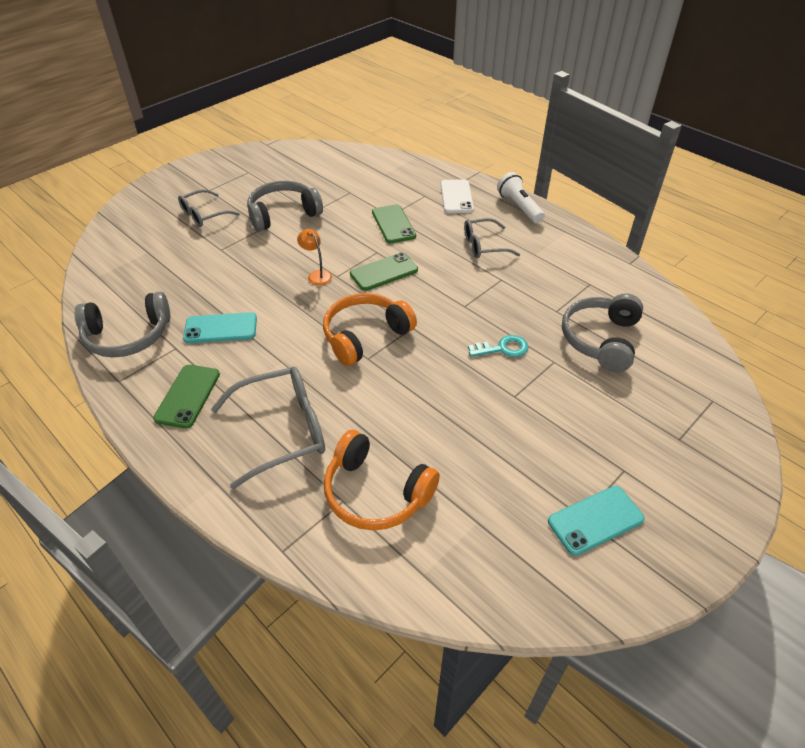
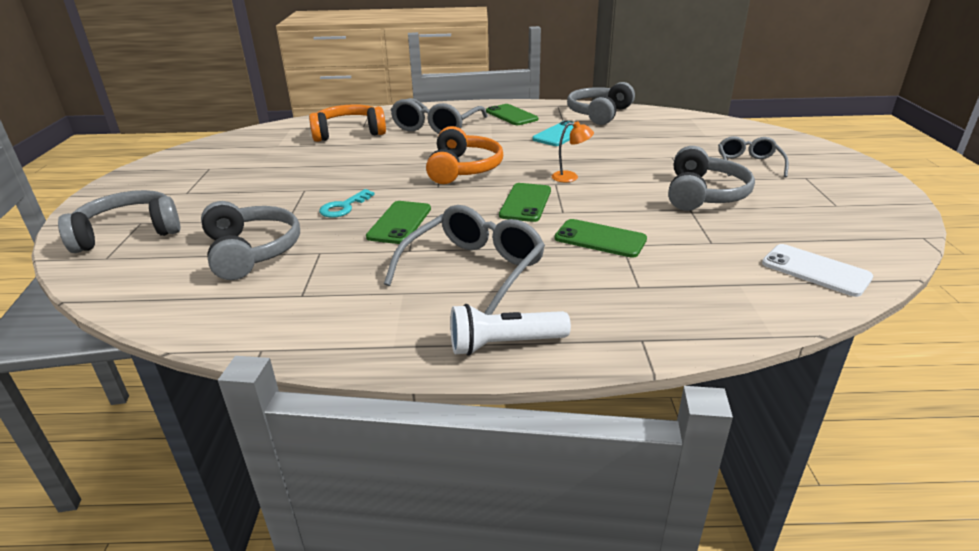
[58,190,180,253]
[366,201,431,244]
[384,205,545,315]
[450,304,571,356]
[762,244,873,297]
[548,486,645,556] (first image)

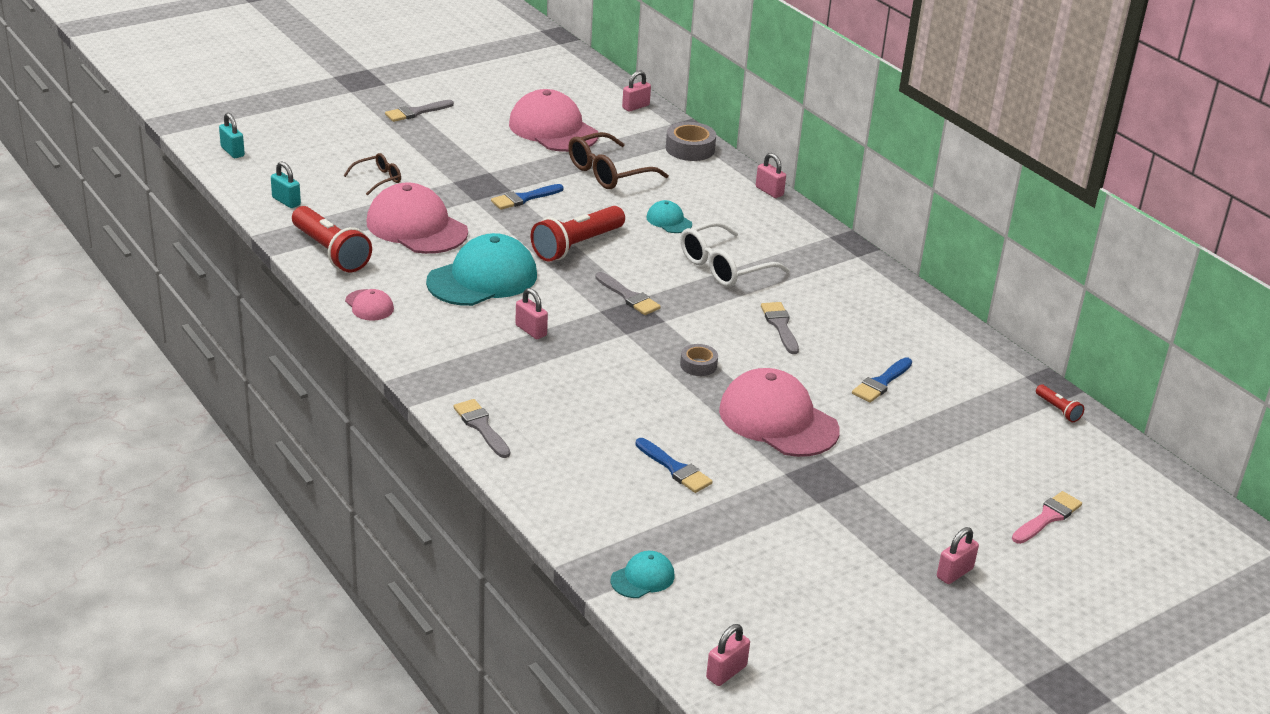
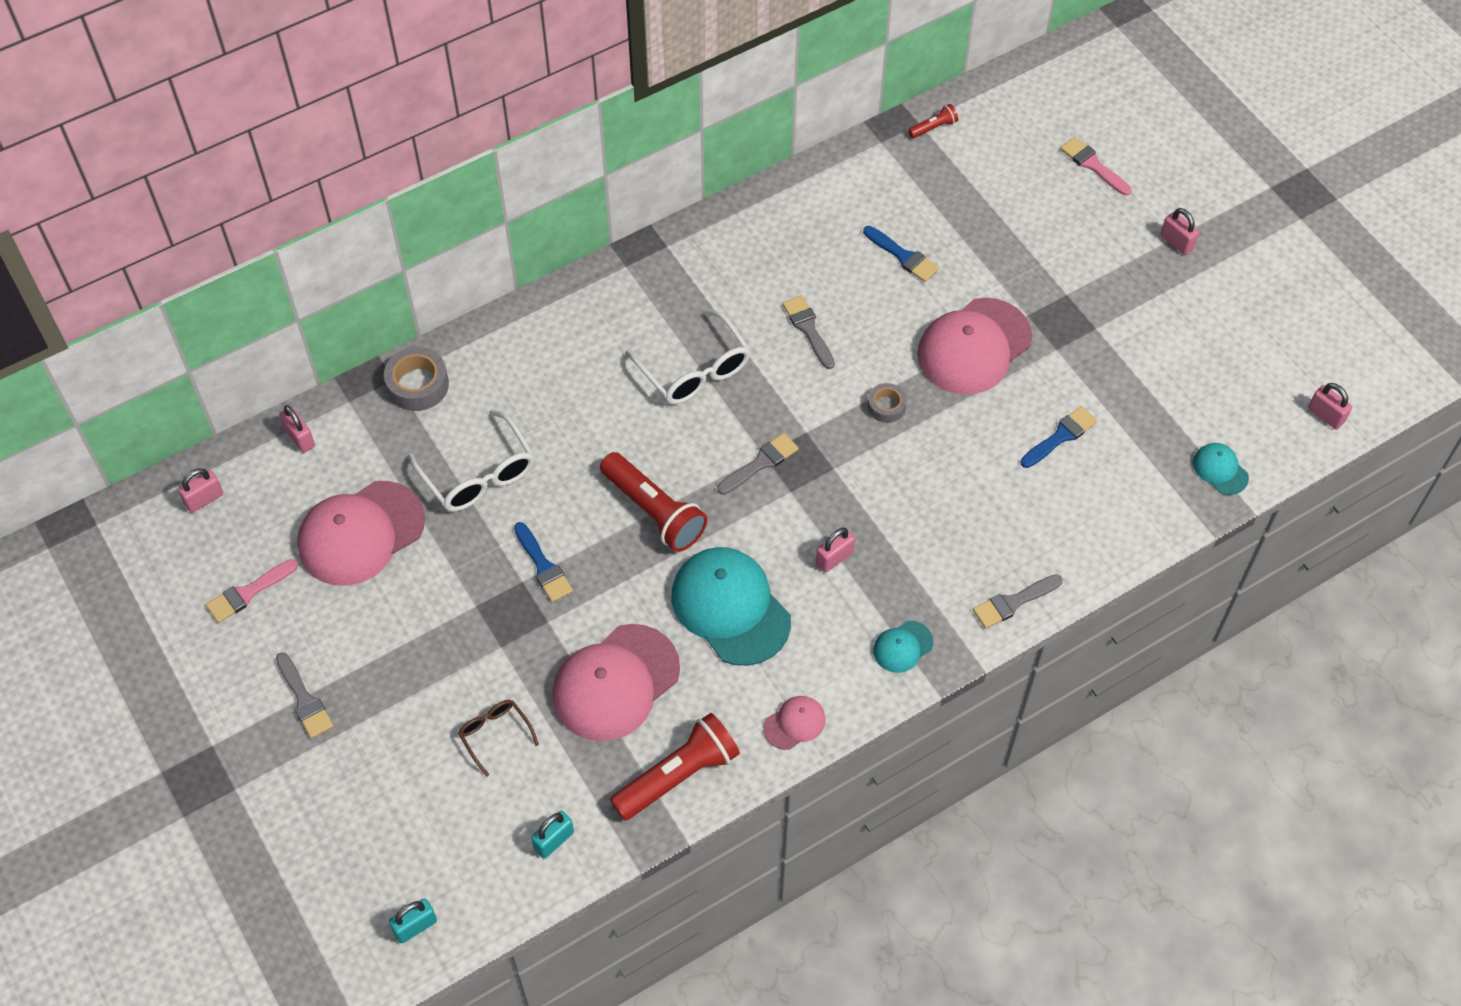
[178,468,223,513]
[206,559,298,623]
[408,410,534,512]
[782,295,835,369]
[873,621,933,673]

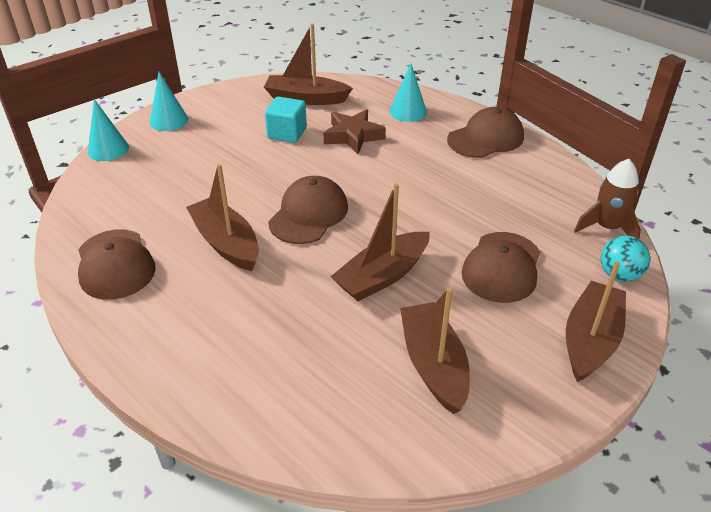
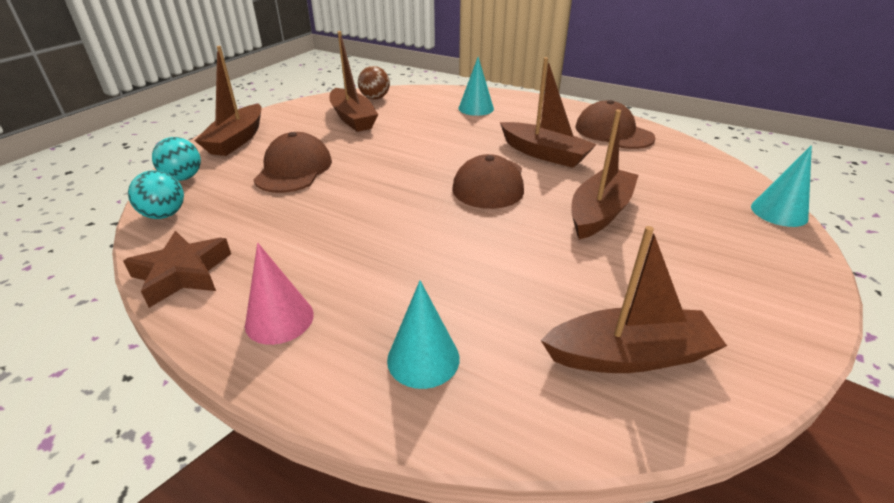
[123,231,231,308]
[128,170,184,219]
[245,243,314,345]
[358,66,390,99]
[459,57,494,116]
[571,110,639,239]
[265,97,307,143] (first image)

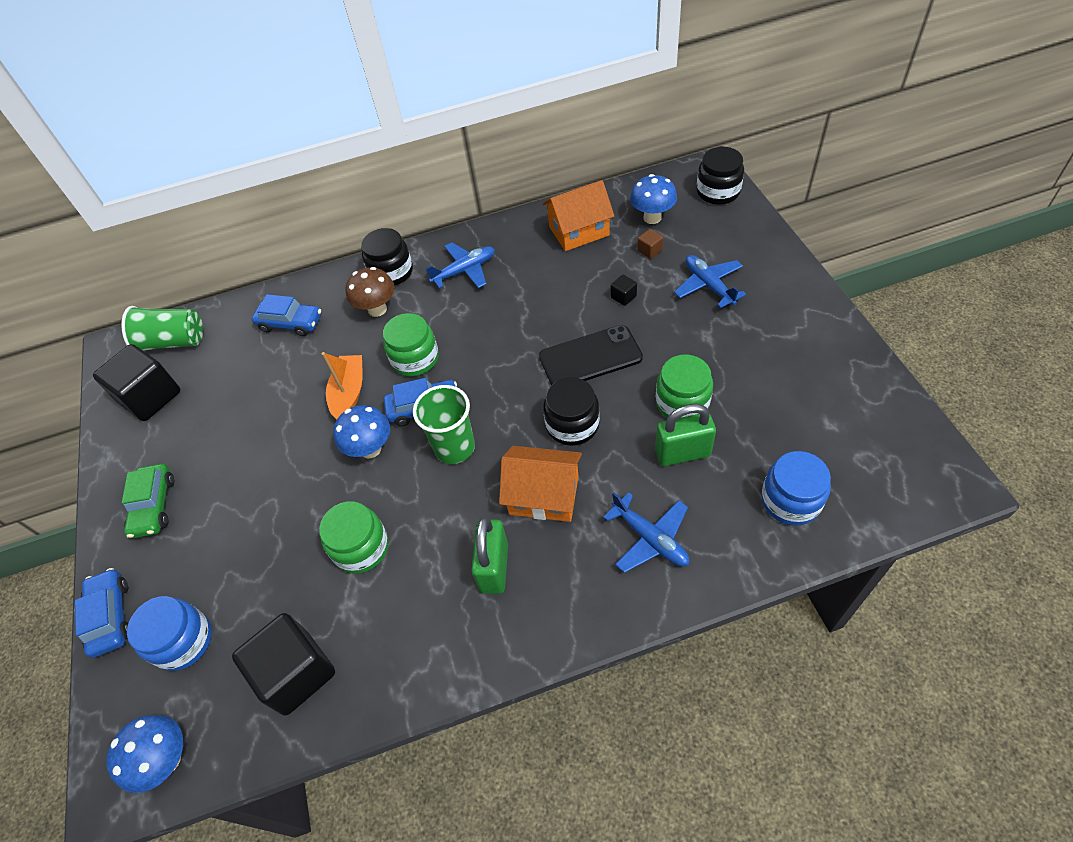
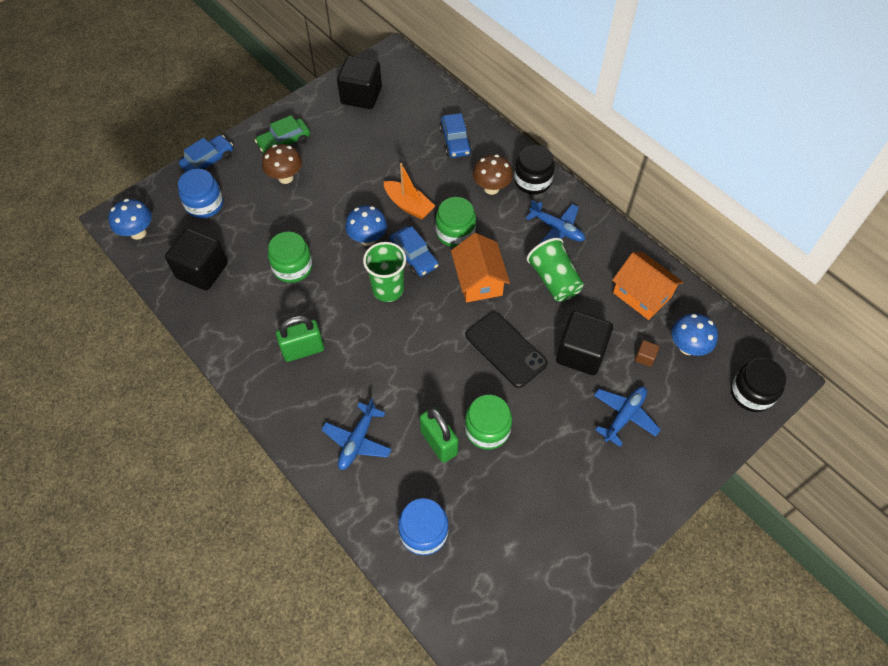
[262,144,302,184]
[384,163,435,220]
[451,233,510,302]
[527,238,583,302]
[556,311,613,375]
[543,377,600,446] (first image)

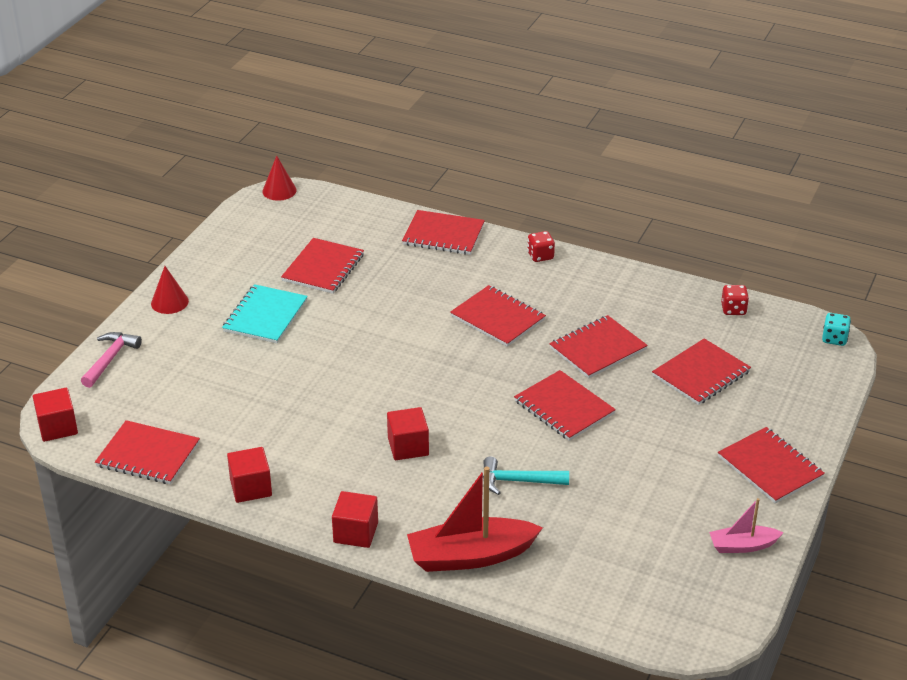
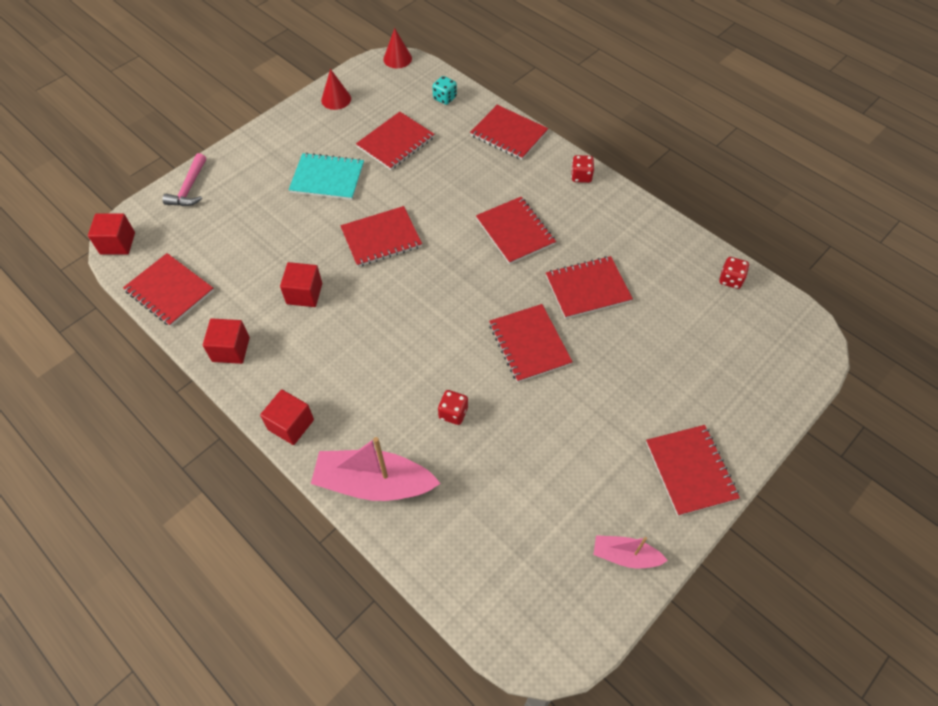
[162,153,206,206]
[280,262,322,307]
[289,153,364,200]
[311,437,441,501]
[321,69,351,110]
[340,206,422,267]
[432,76,457,105]
[438,390,468,425]

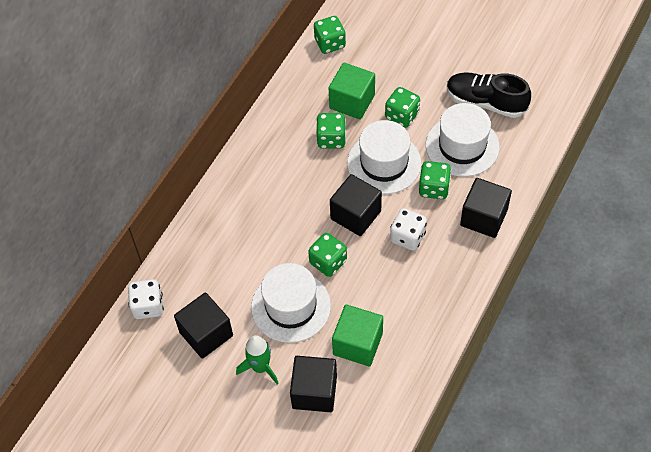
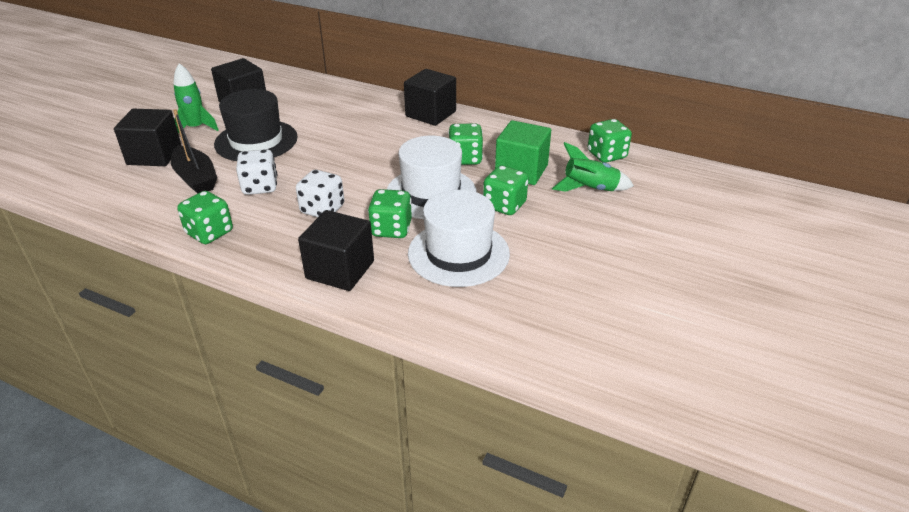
[171,109,217,194]
[177,191,233,244]
[214,89,298,161]
[236,149,277,195]
[404,69,456,126]
[552,142,634,192]
[447,72,531,118] (first image)

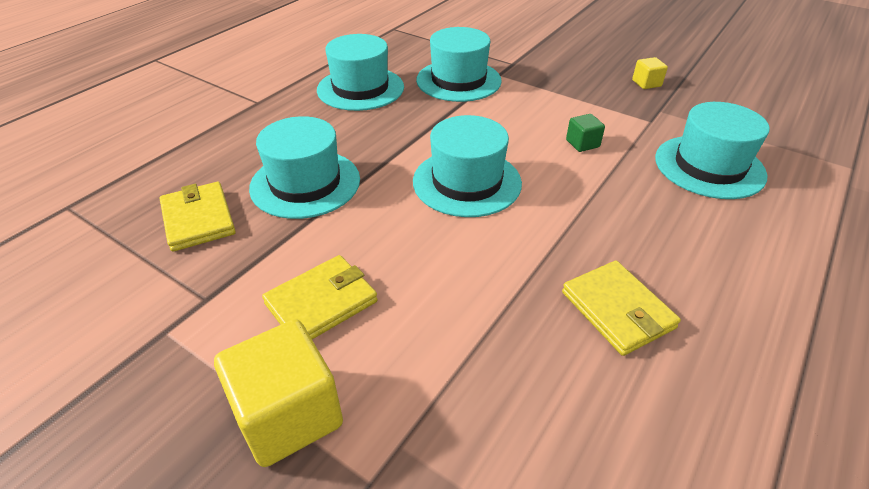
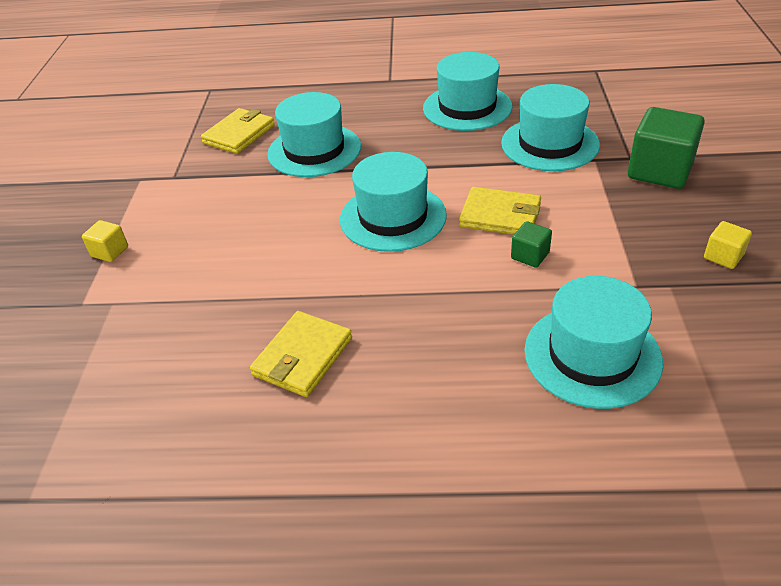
[82,220,128,262]
[459,187,541,235]
[628,107,705,189]

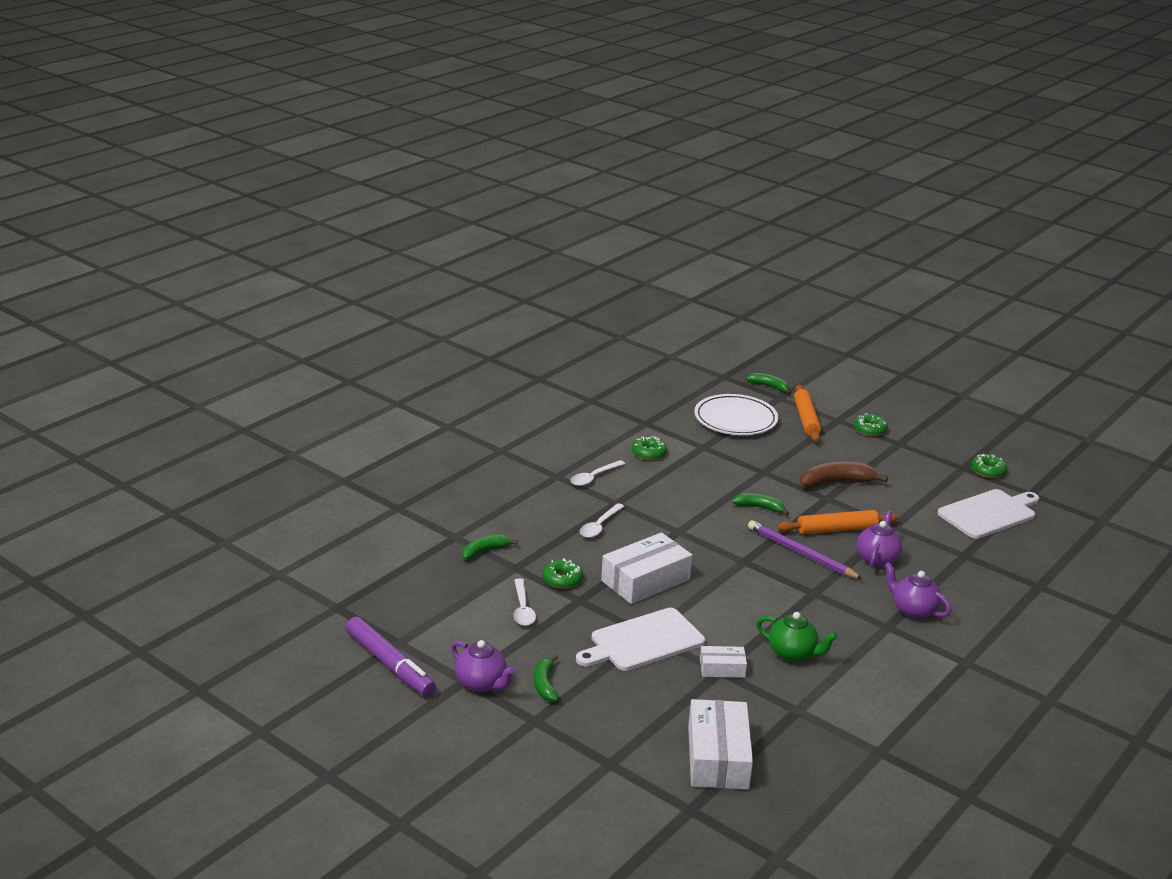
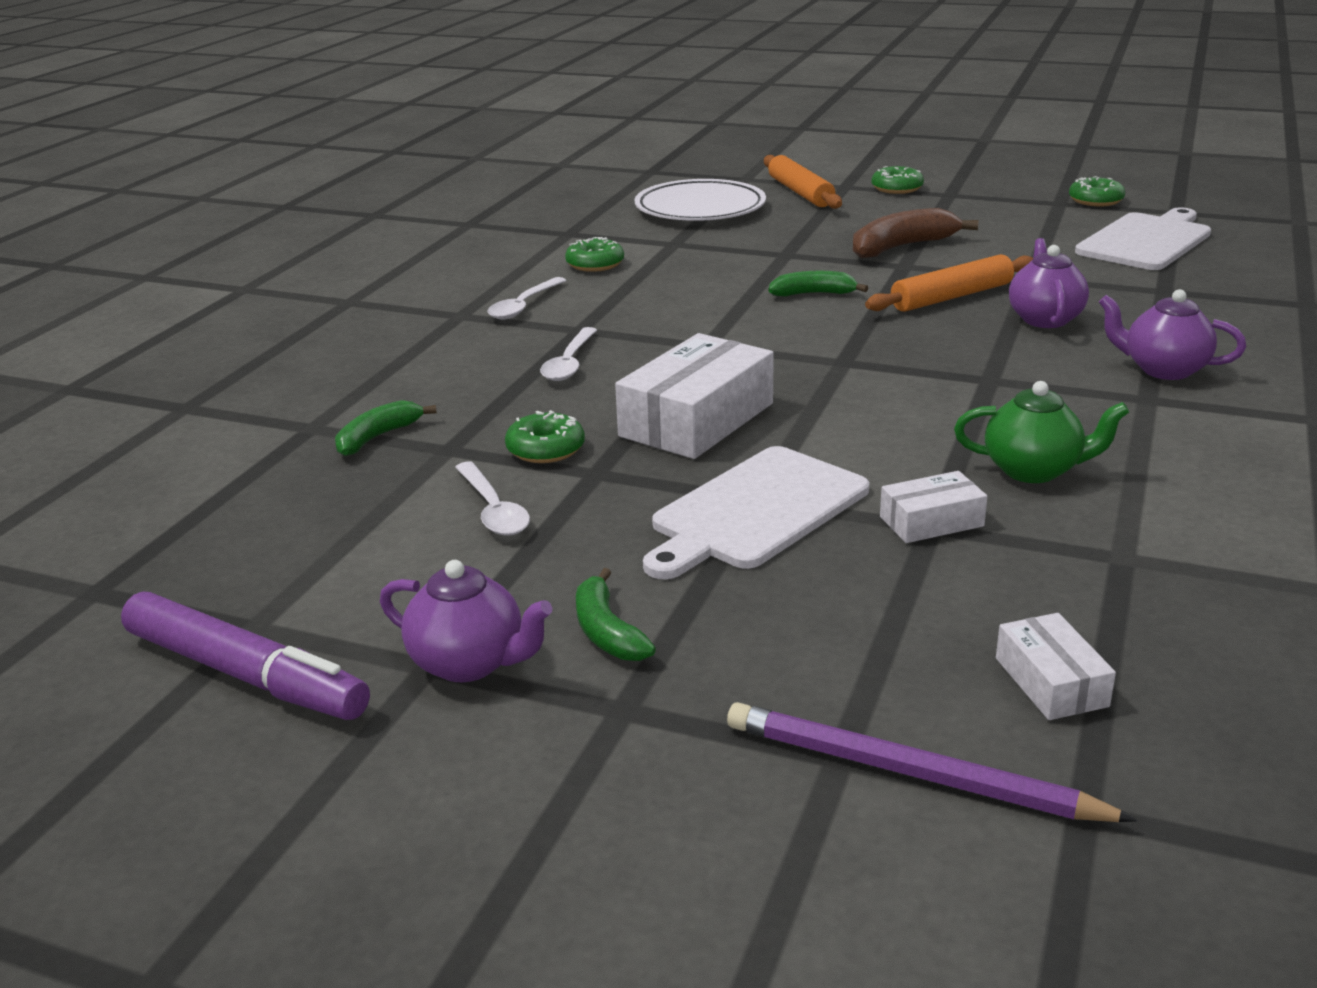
[727,702,1137,822]
[996,613,1116,720]
[746,373,791,394] (first image)

